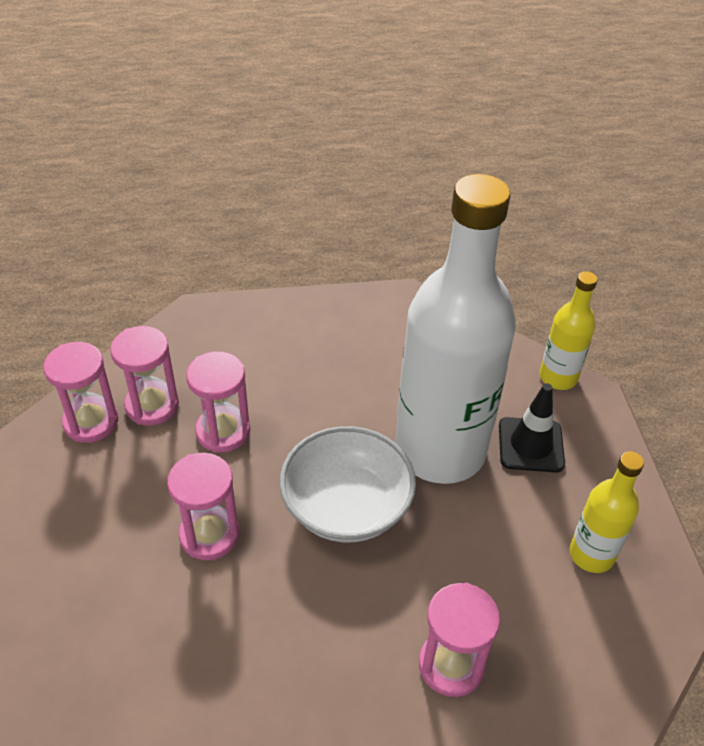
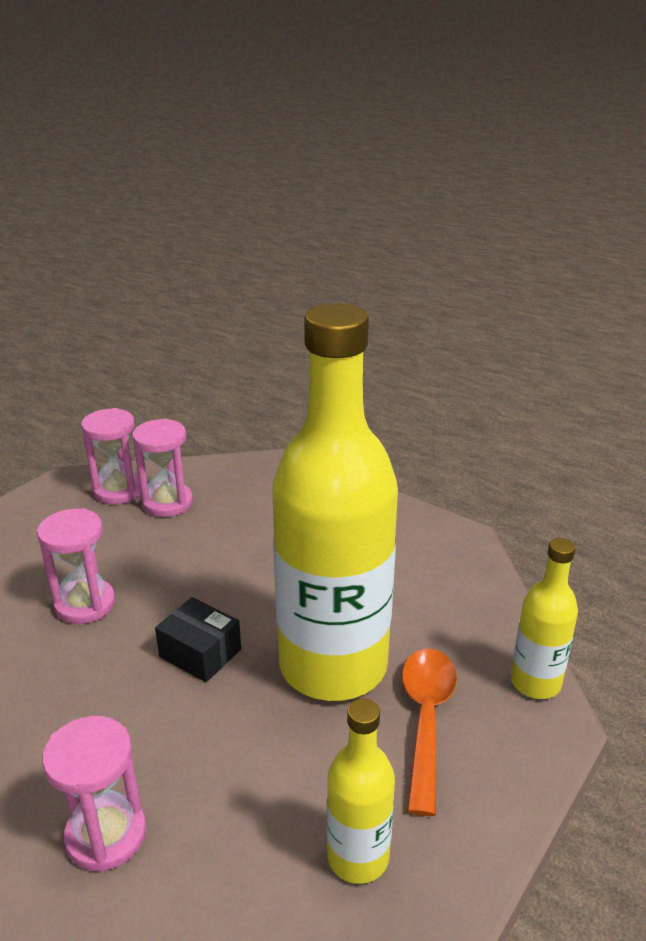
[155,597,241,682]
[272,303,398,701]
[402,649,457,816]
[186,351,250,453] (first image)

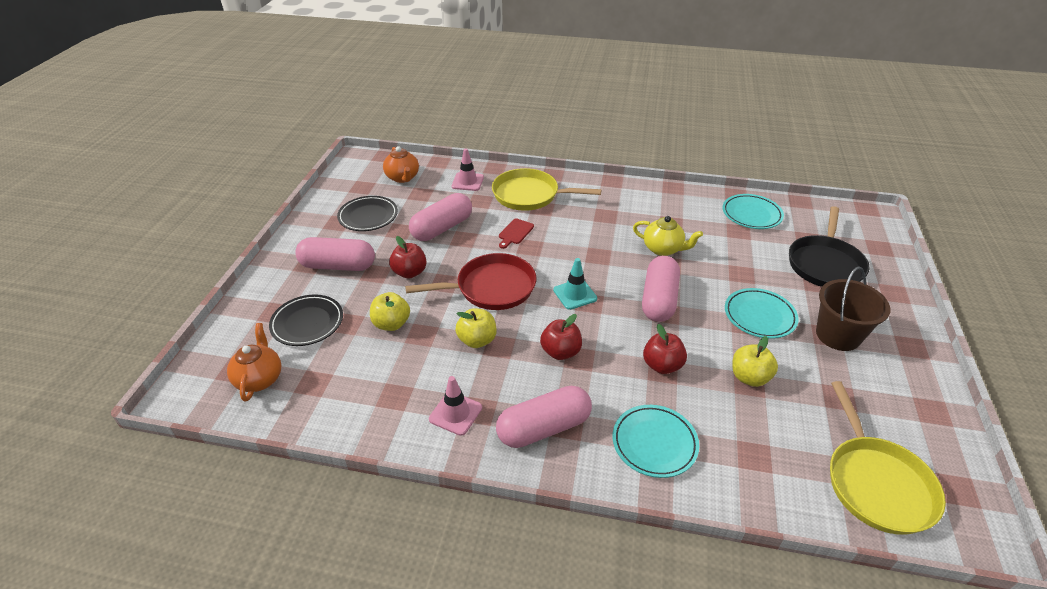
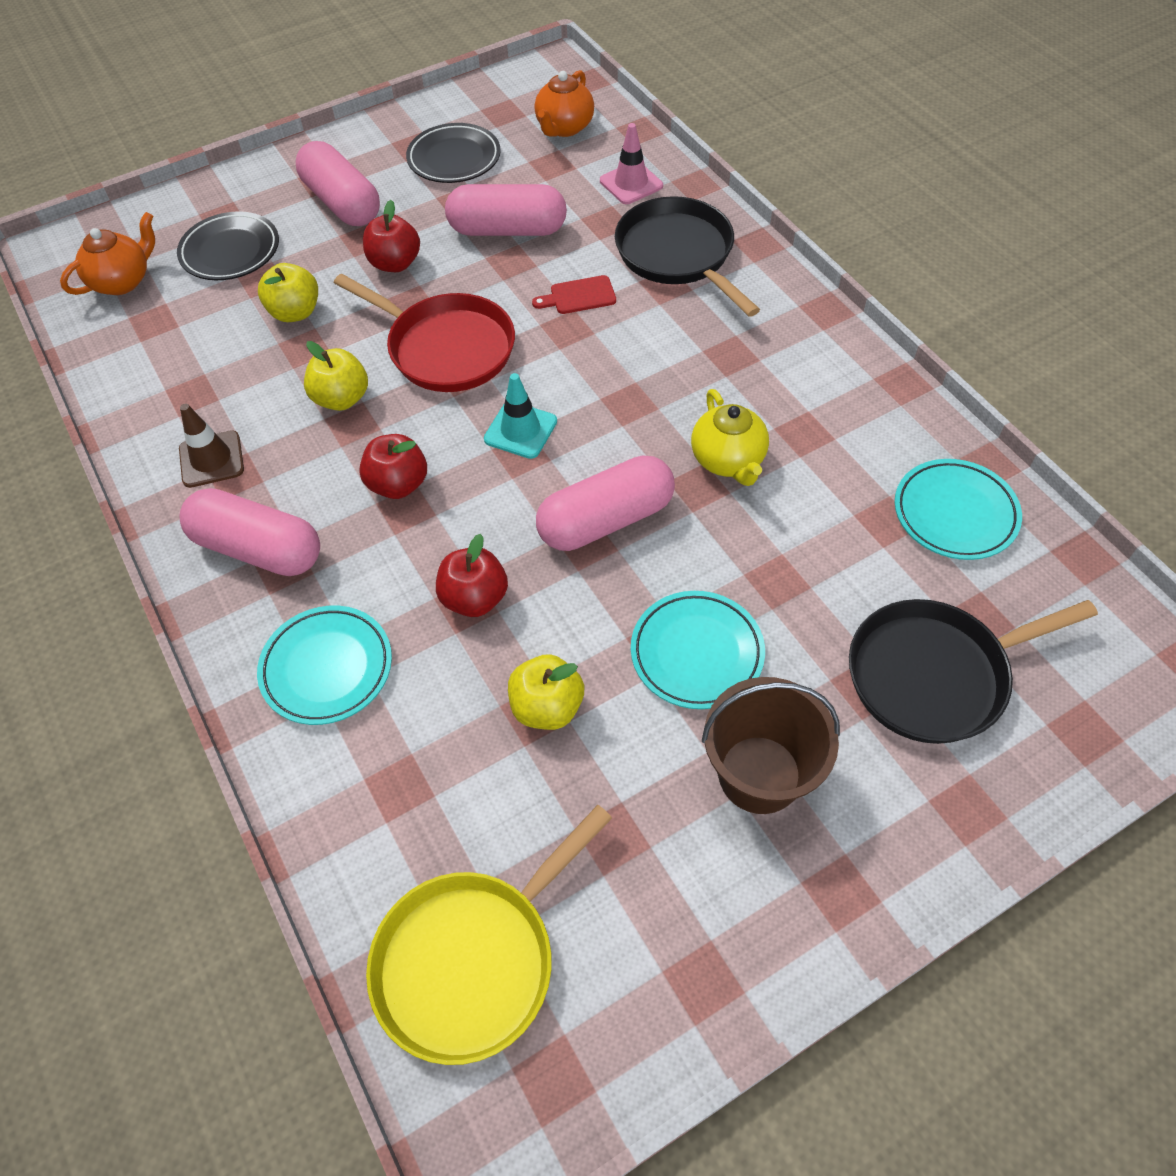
[179,404,244,488]
[615,196,760,317]

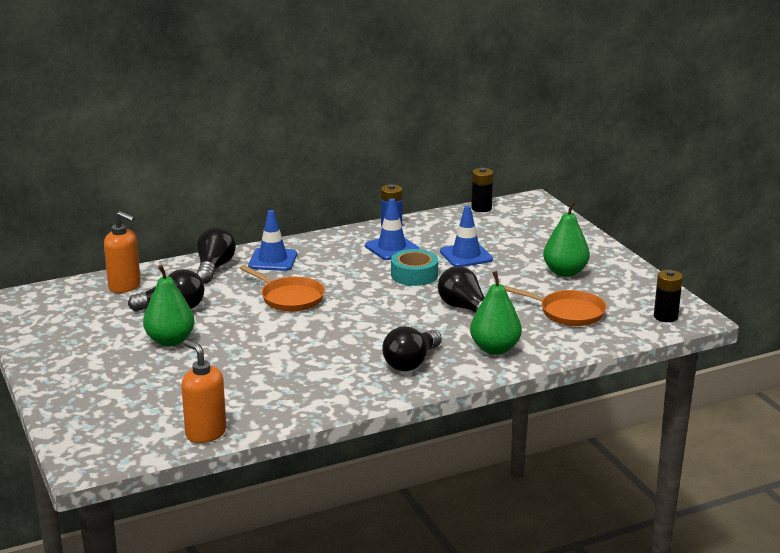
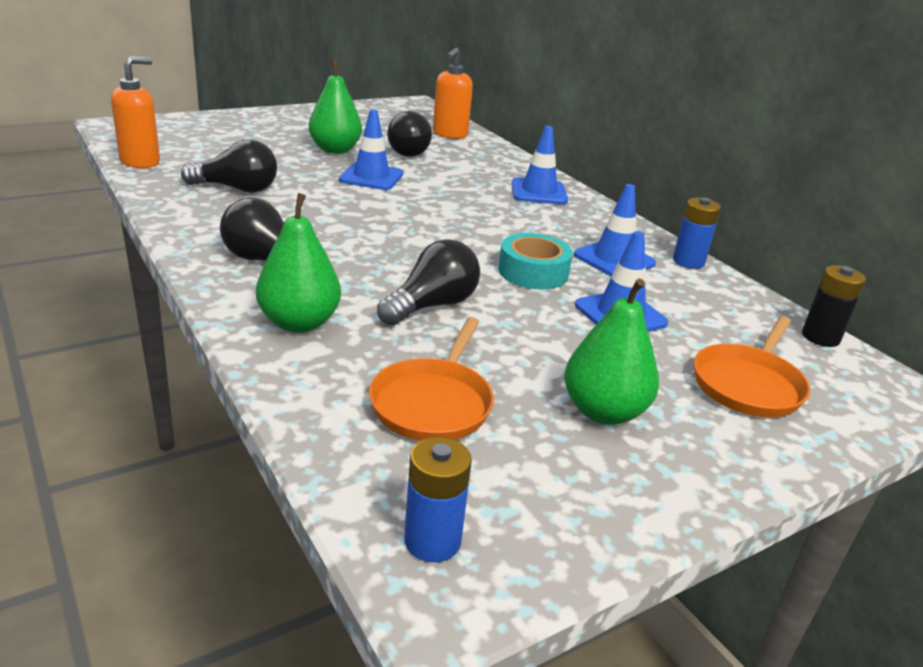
[181,139,277,193]
[339,109,403,190]
[404,437,472,562]
[694,316,810,418]

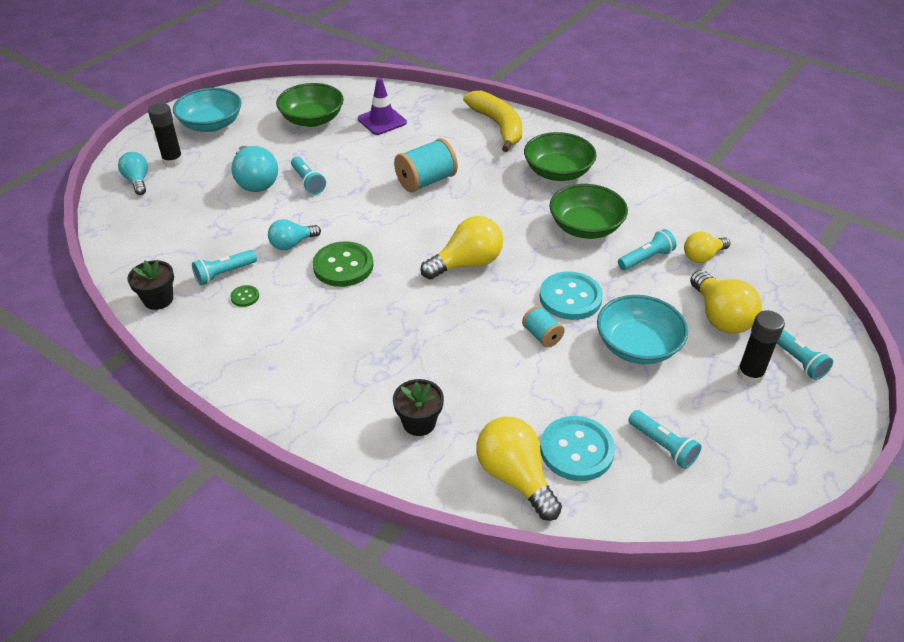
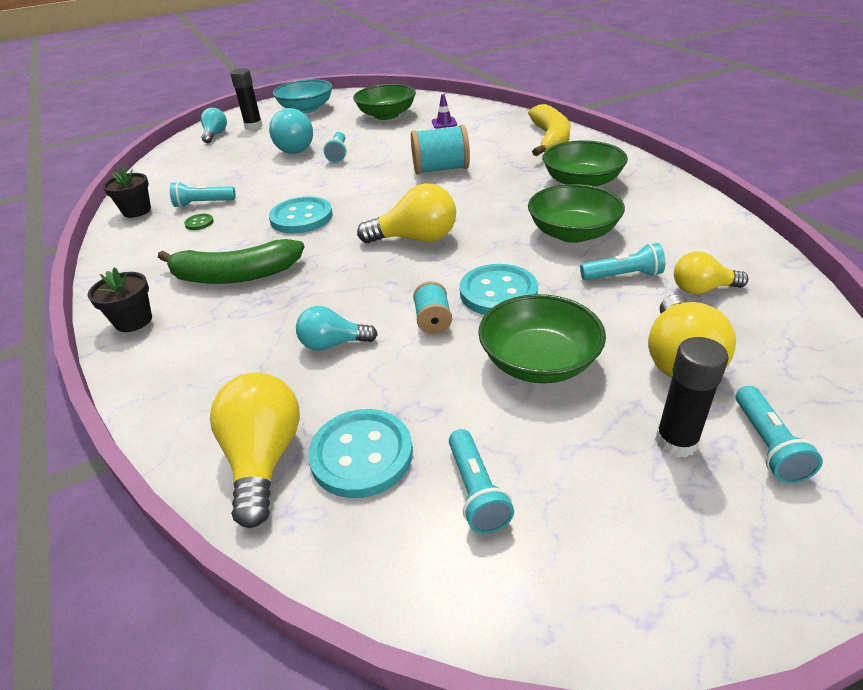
[88,267,152,332]
[158,239,304,284]
[269,197,333,234]
[296,306,378,351]
[432,94,457,129]
[478,294,606,383]

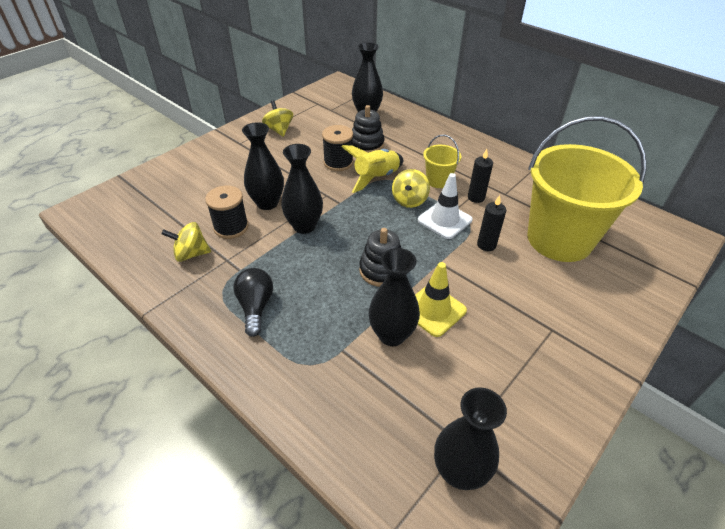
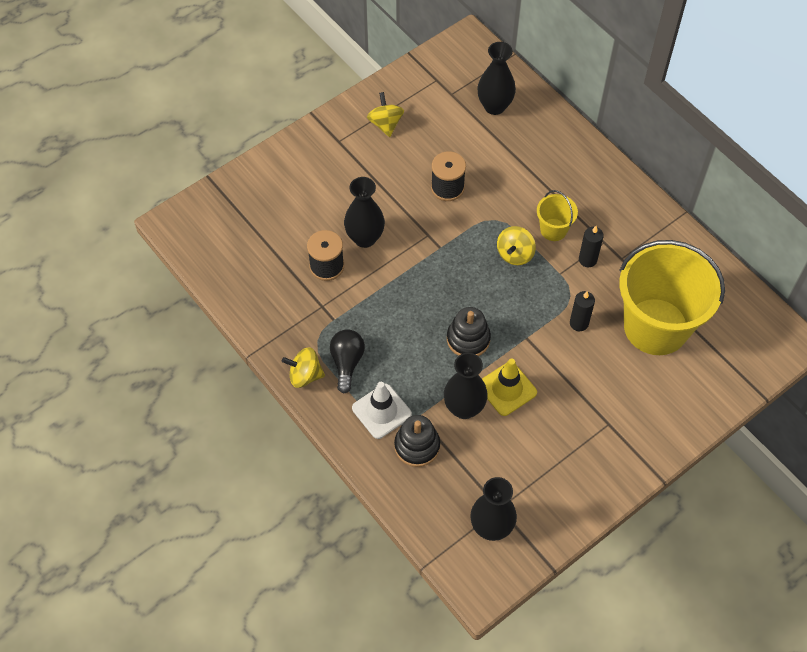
[282,347,325,388]
[352,382,412,439]
[394,415,440,467]
[281,144,323,234] (first image)
[341,145,403,193] (first image)

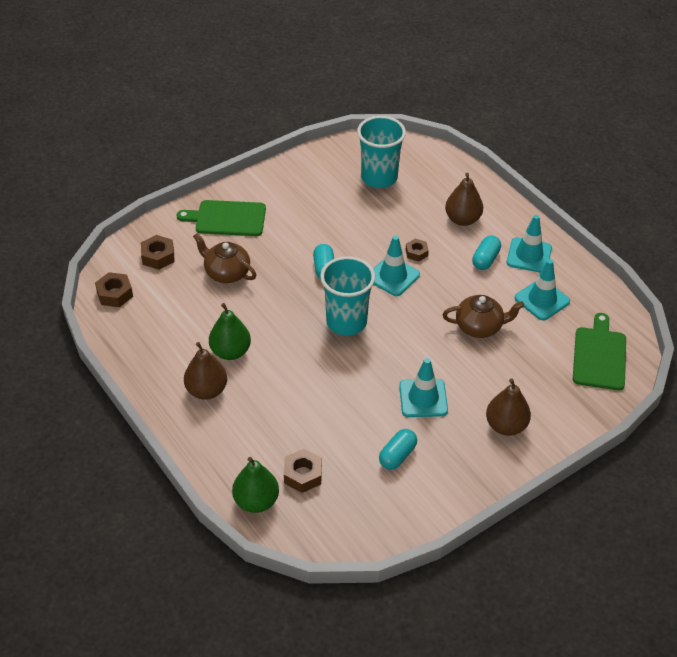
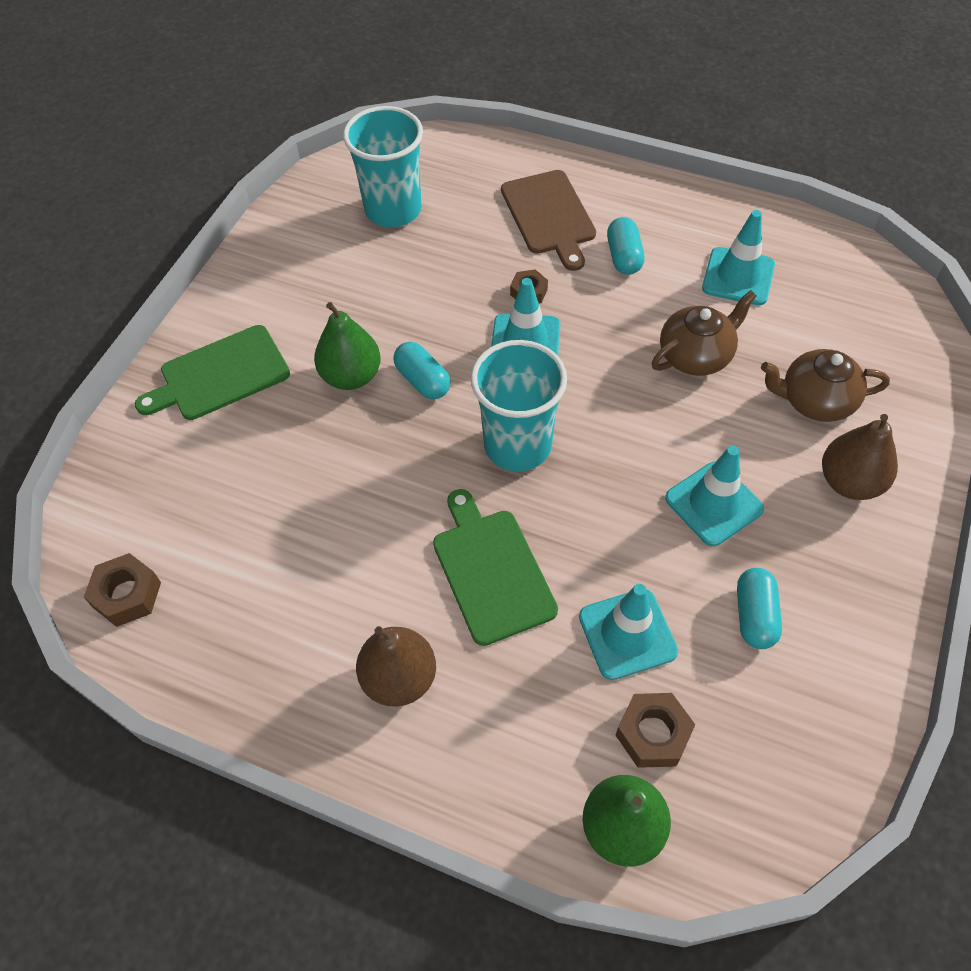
[314,302,381,390]
[433,489,558,646]
[501,170,596,271]
[579,584,678,680]
[761,349,890,422]
[141,235,175,270] (first image)

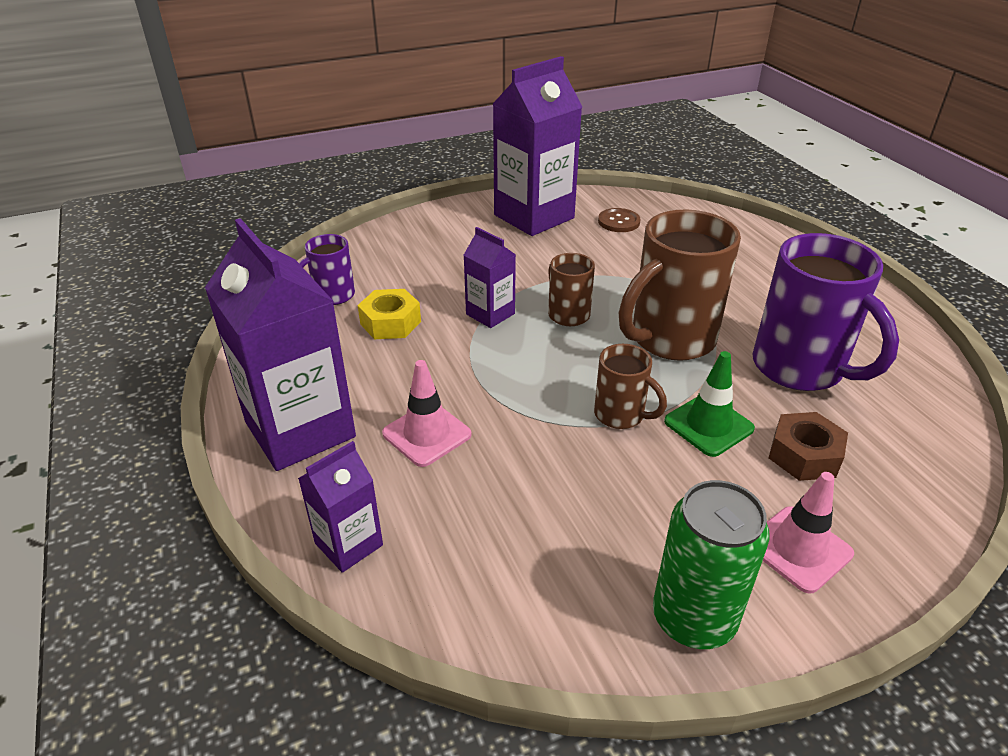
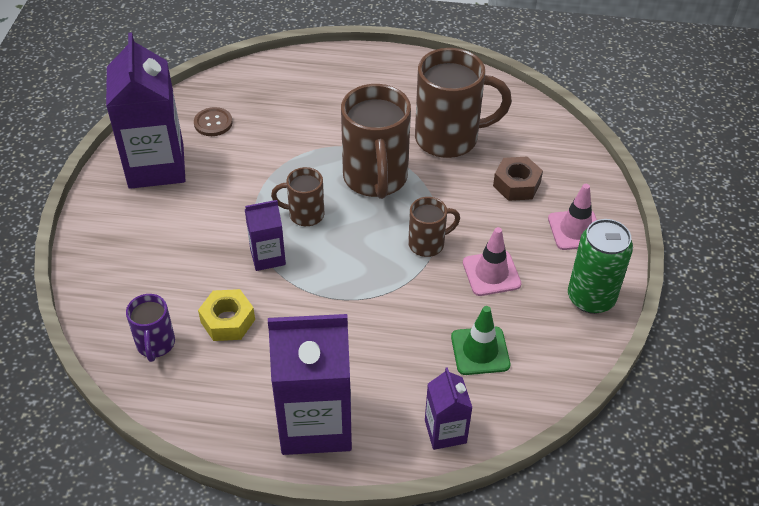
[415,48,512,158]
[451,306,510,375]
[463,227,522,296]

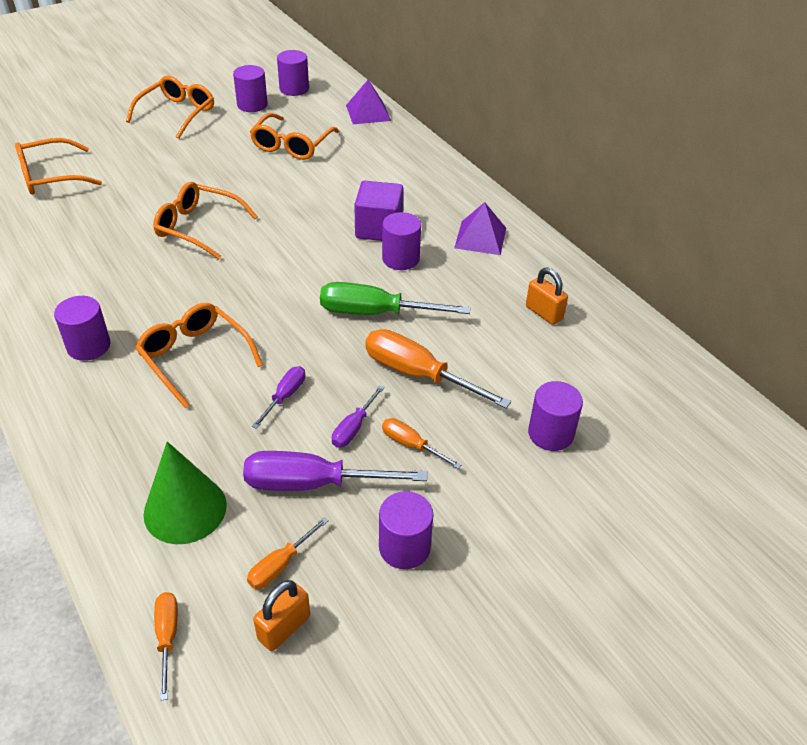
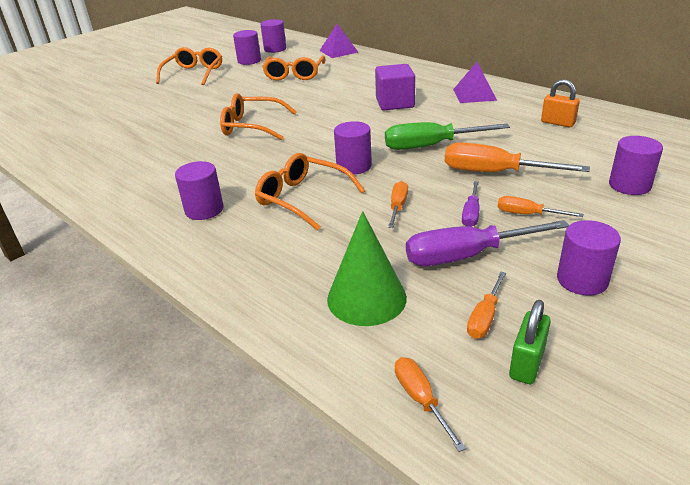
[334,121,372,174]
[388,181,408,228]
[509,300,551,384]
[15,138,102,195] (first image)

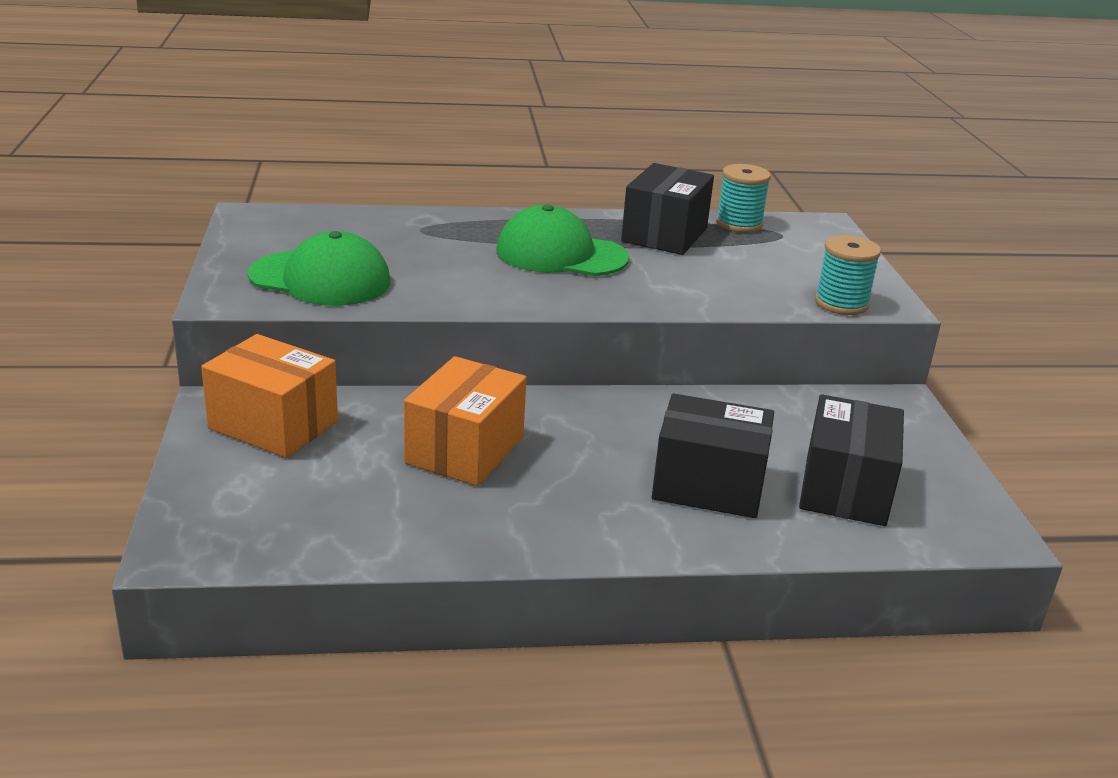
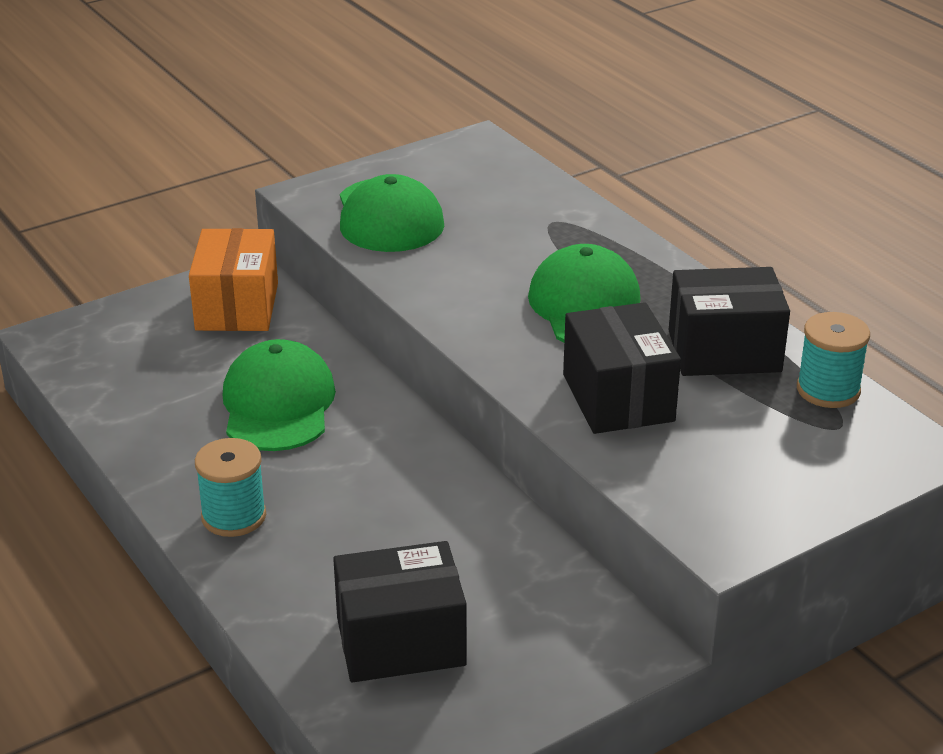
[195,438,266,537]
[223,339,336,451]
[563,302,681,434]

